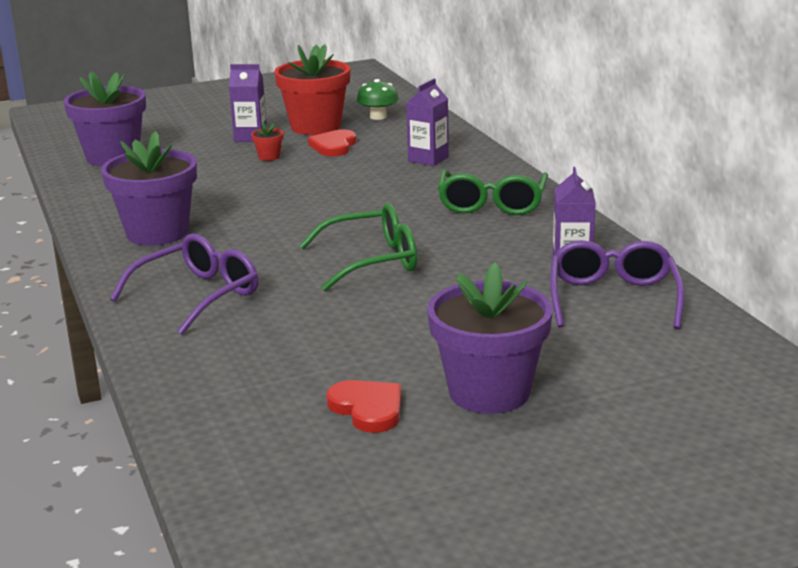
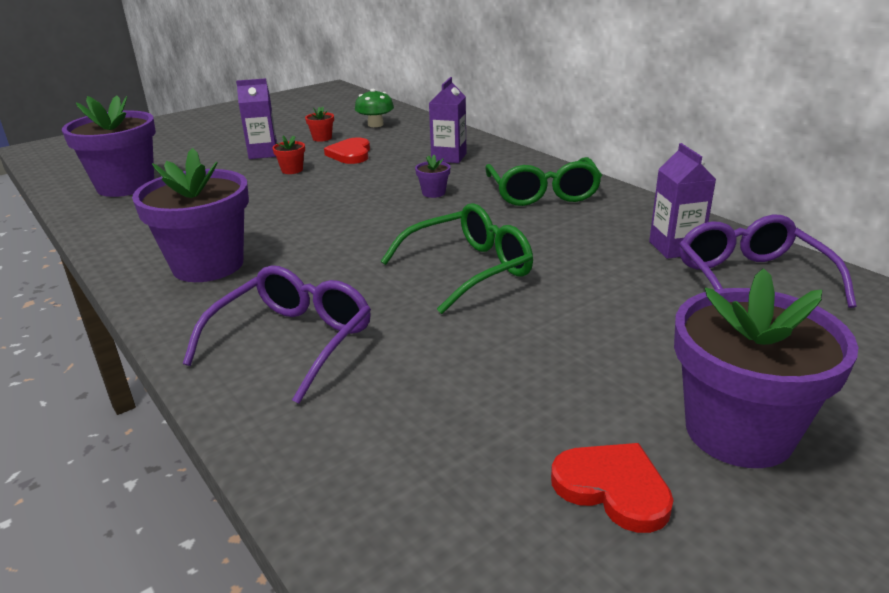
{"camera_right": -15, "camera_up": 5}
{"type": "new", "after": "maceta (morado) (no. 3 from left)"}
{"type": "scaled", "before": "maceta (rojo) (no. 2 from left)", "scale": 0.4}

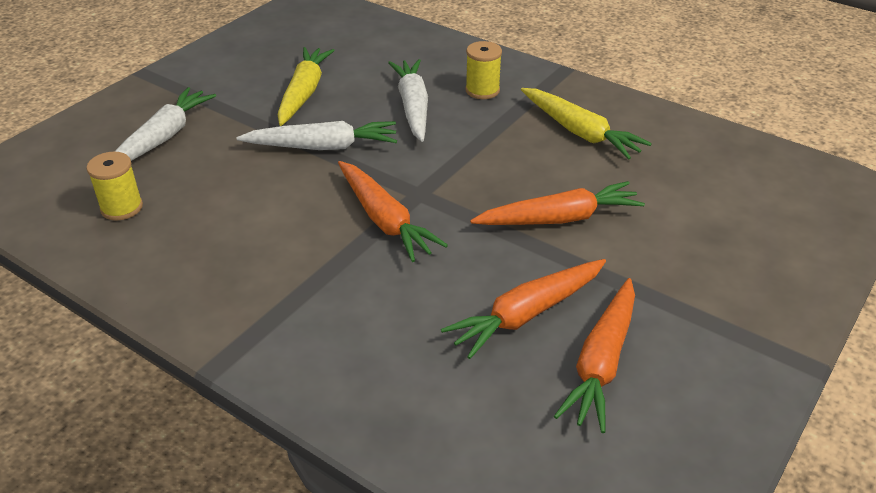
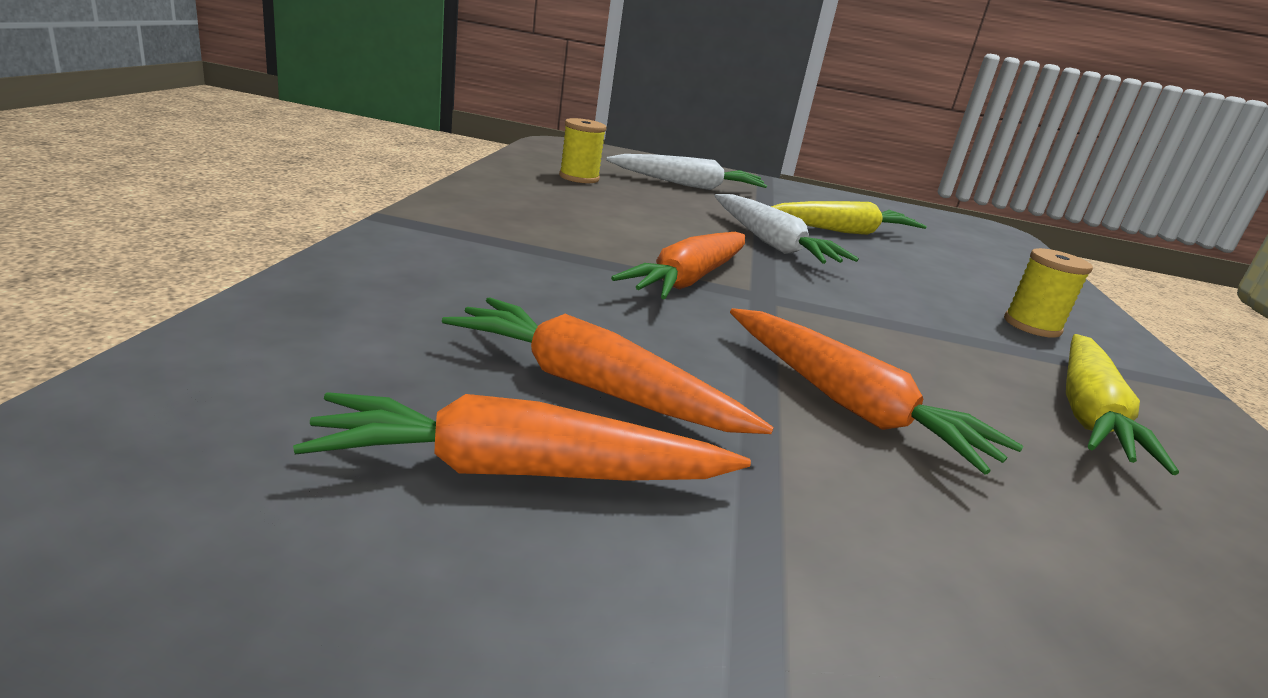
{"camera_right": 60, "camera_up": -15}
{"type": "gone", "before": "zanahoria (blanco) (no. 3 from left)"}

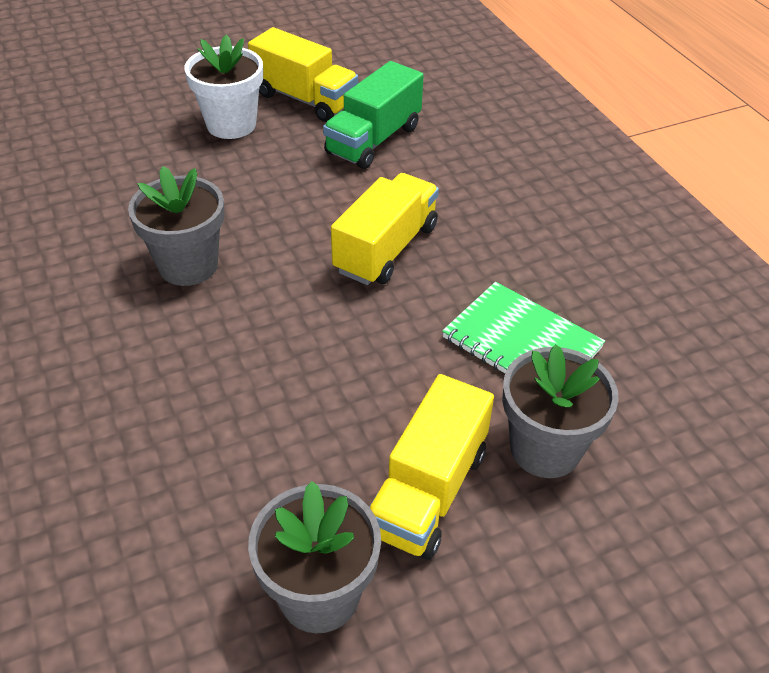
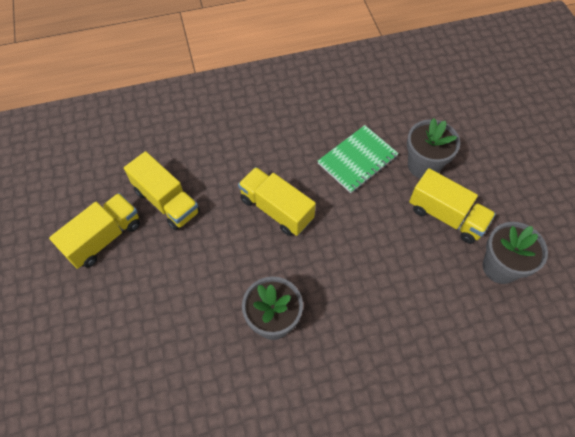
{"camera_right": -80, "camera_up": 15}
{"type": "gone", "before": "maceta (blanco)"}
{"type": "repainted", "before": "camión (verde)", "after": "camión (amarillo) (no. 2 from left)"}

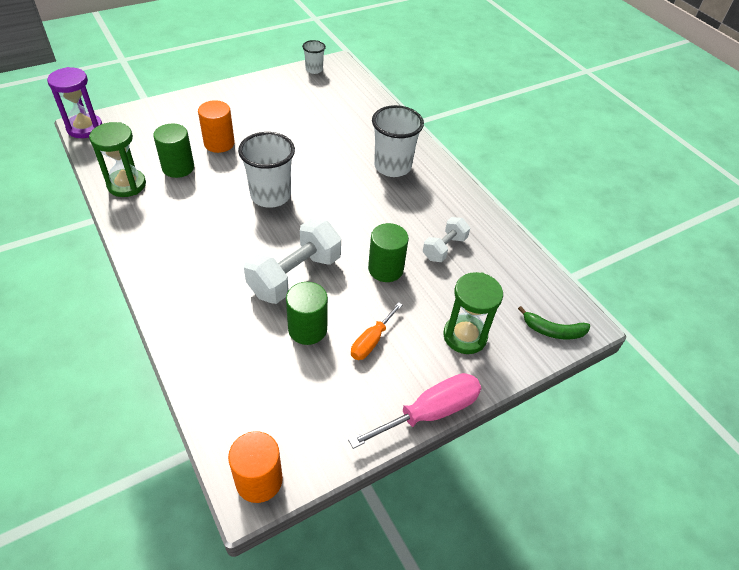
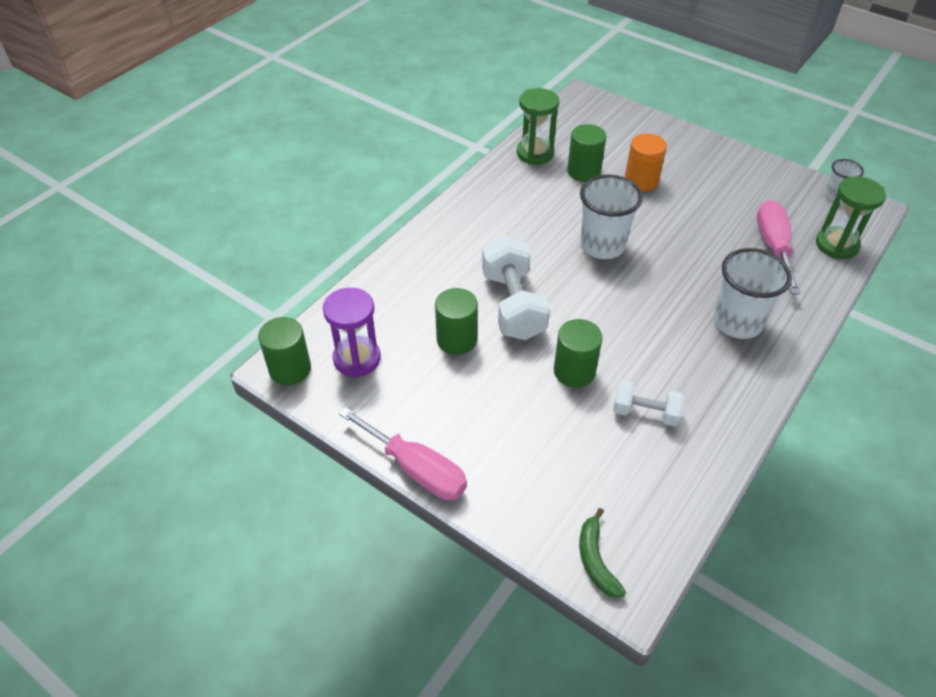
{"camera_right": 70, "camera_up": 0}
{"type": "gone", "before": "destornillador (naranja)"}
{"type": "new", "after": "destornillador (rosa) (no. 2 from left)"}
{"type": "shifted", "before": "reloj de arena (morado)"}
{"type": "shifted", "before": "reloj de arena (verde) (no. 2 from left)"}
{"type": "repainted", "before": "cilindro (naranja) (no. 2 from left)", "after": "cilindro (verde) (no. 1 from left)"}
{"type": "rotated", "before": "mancuerna (blanco) (no. 1 from left)", "turn": 60}

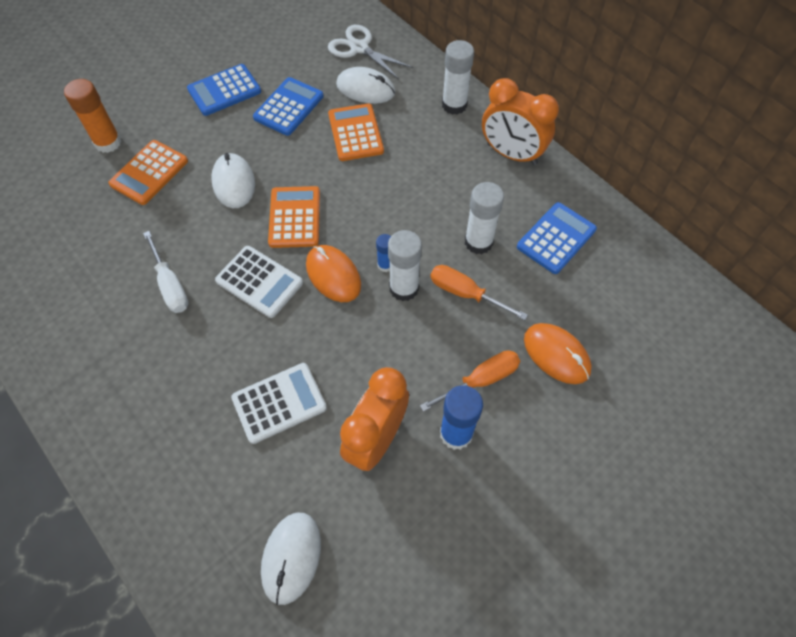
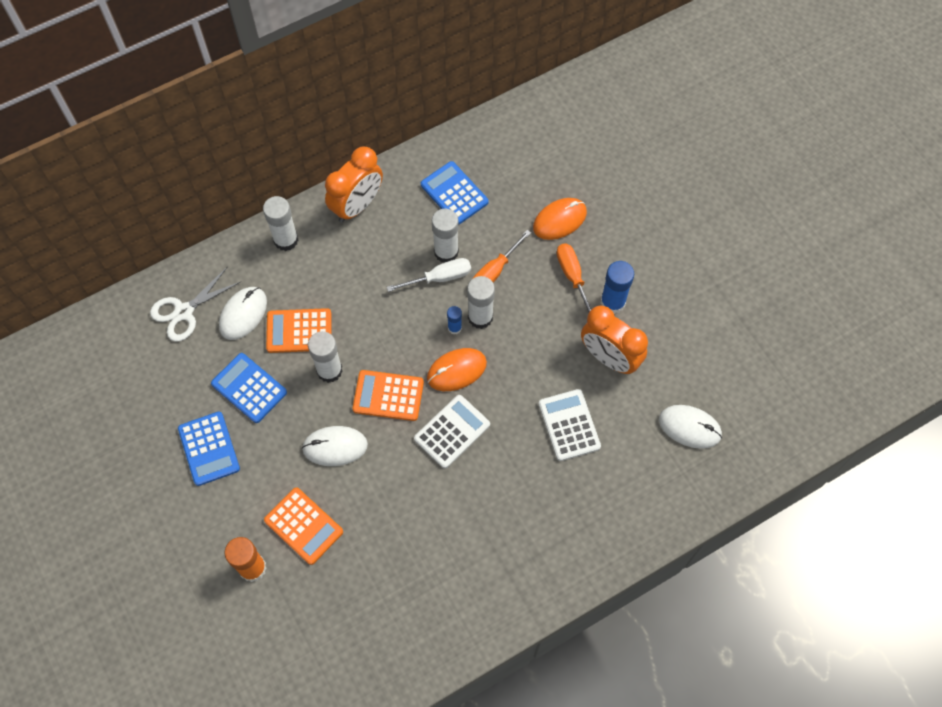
{"camera_right": -80, "camera_up": 5}
{"type": "new", "after": "barra de pegamento (blanco) (no. 2 from left)"}
{"type": "shifted", "before": "destornillador (blanco)"}

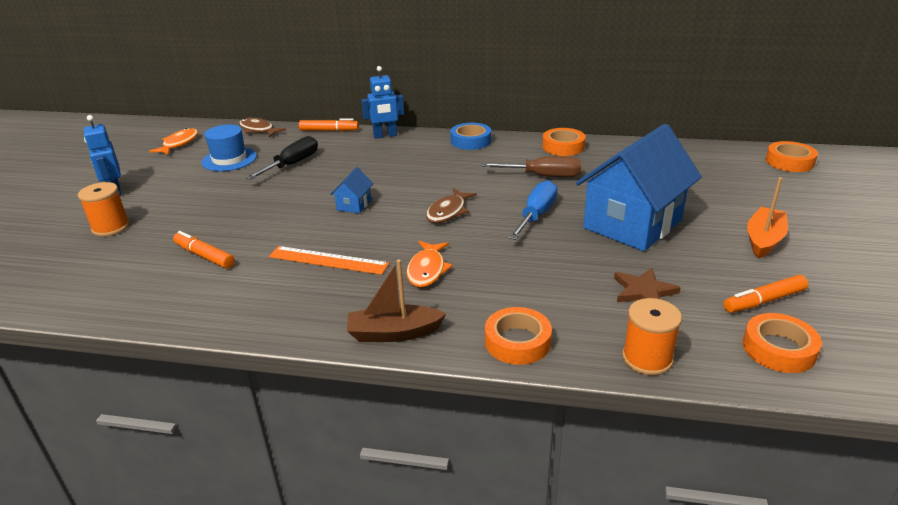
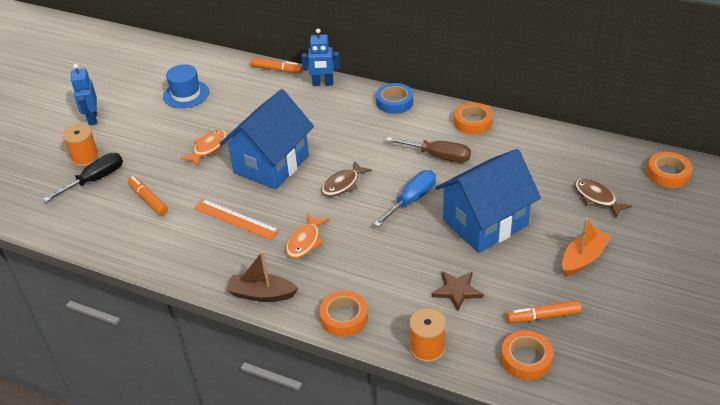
{"camera_right": 15, "camera_up": 10}
{"type": "shifted", "before": "pez (naranja) (no. 1 from left)"}
{"type": "shifted", "before": "pez (marrón) (no. 1 from left in the first image)", "after": "pez (marrón) (no. 2 from left)"}
{"type": "shifted", "before": "destornillador (negro)"}
{"type": "scaled", "before": "casa (azul) (no. 1 from left)", "scale": 2.49}

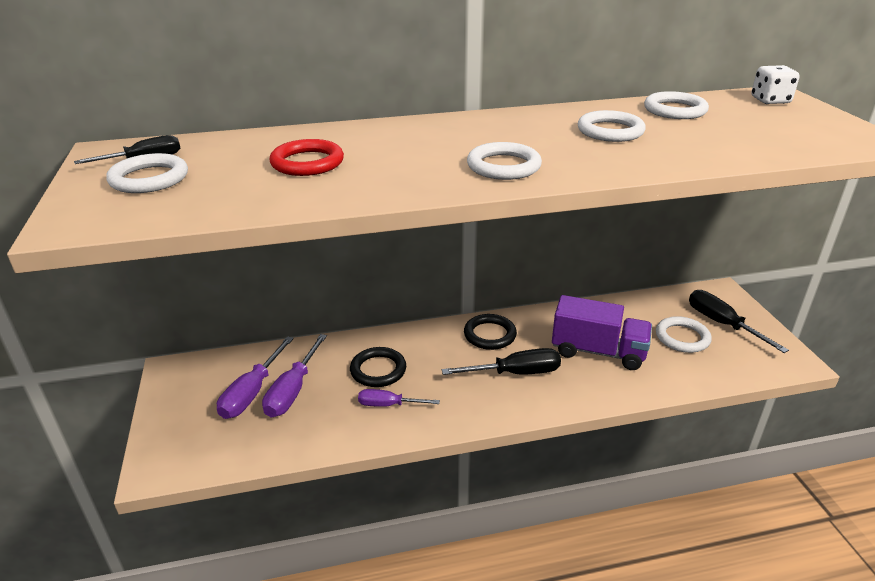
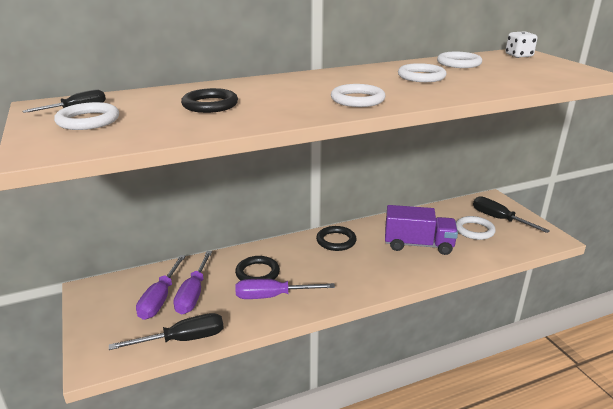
{"camera_right": -10, "camera_up": -5}
{"type": "shifted", "before": "destornillador (negro) (no. 2 from left)"}
{"type": "repainted", "before": "anillo (rojo)", "after": "anillo (negro) (no. 1 from left)"}
{"type": "scaled", "before": "destornillador (morado) (no. 3 from left)", "scale": 1.55}

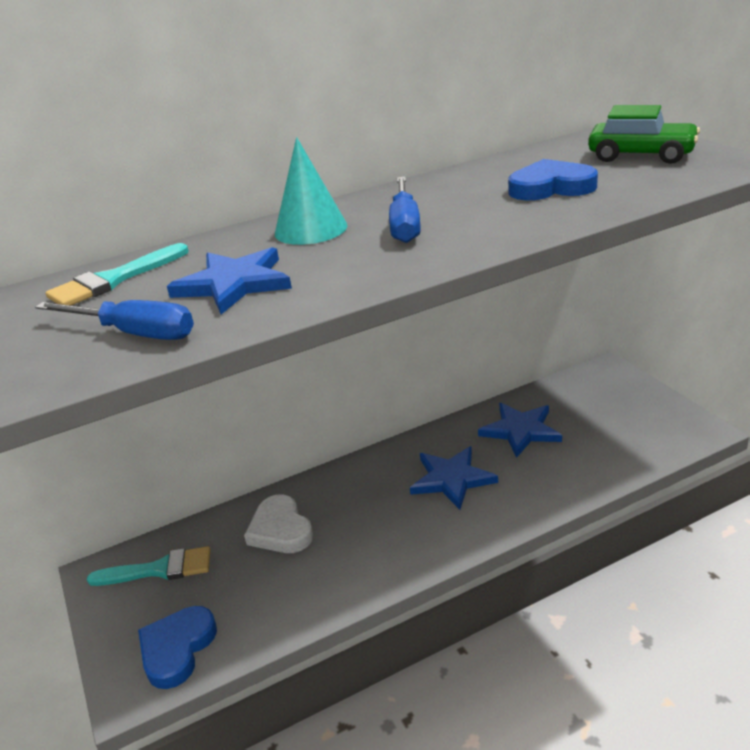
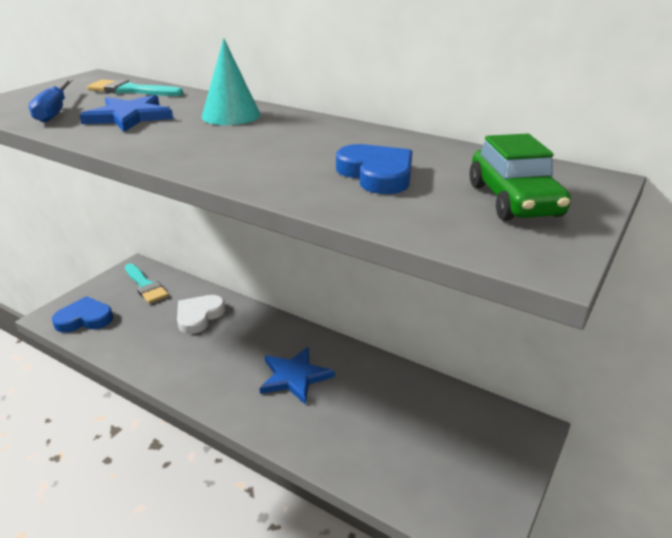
{"camera_right": 55, "camera_up": 0}
{"type": "gone", "before": "destornillador (azul) (no. 2 from left)"}
{"type": "gone", "before": "estrella (azul) (no. 3 from left)"}

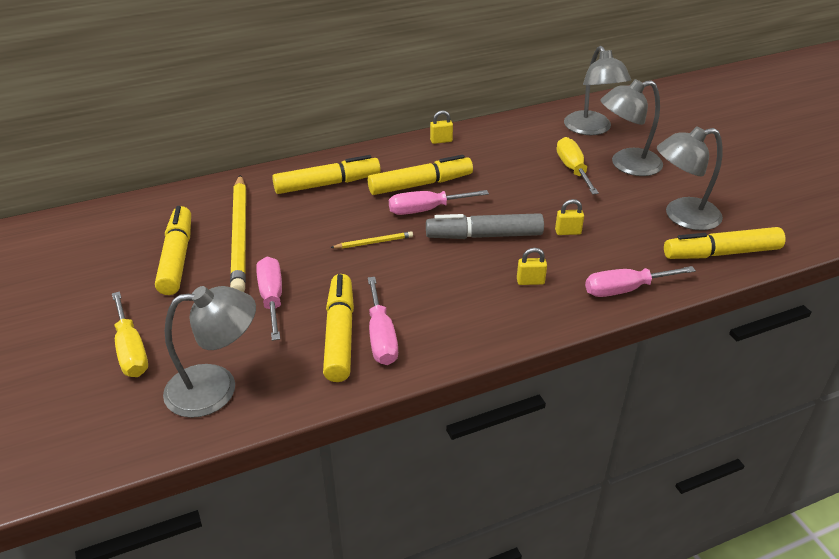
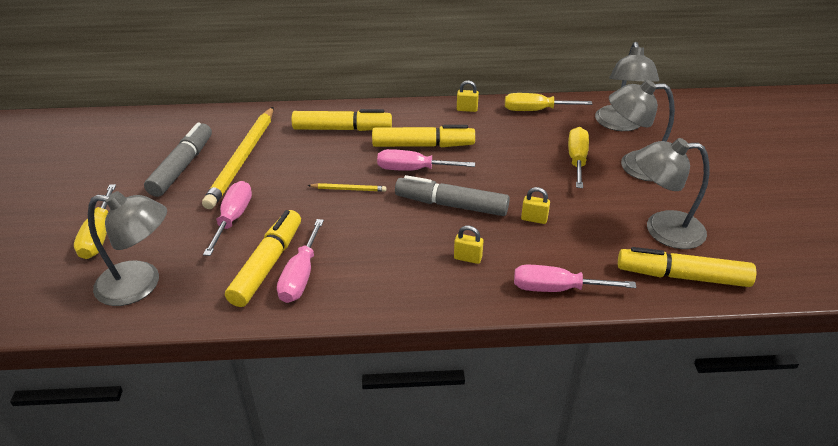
{"camera_right": 20, "camera_up": 0}
{"type": "new", "after": "destornillador (amarillo) (no. 2 from left)"}
{"type": "repainted", "before": "rotulador (amarillo) (no. 1 from left)", "after": "rotulador (gris) (no. 1 from left)"}

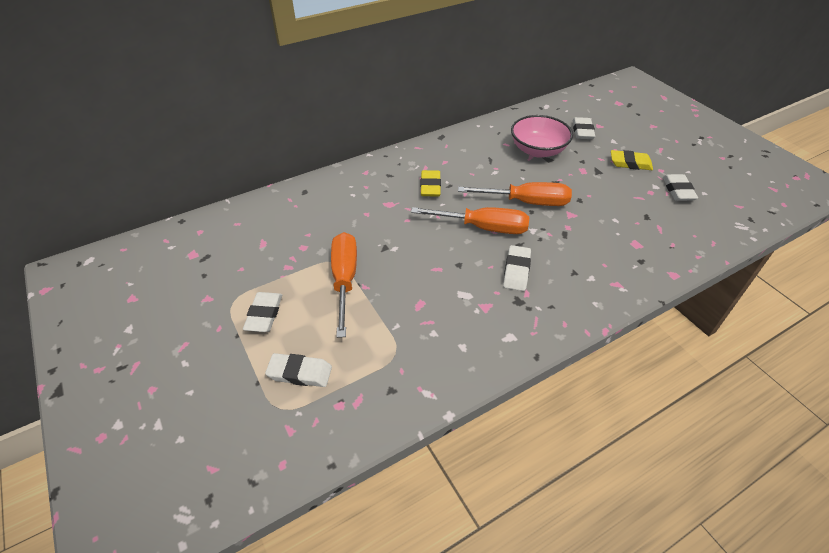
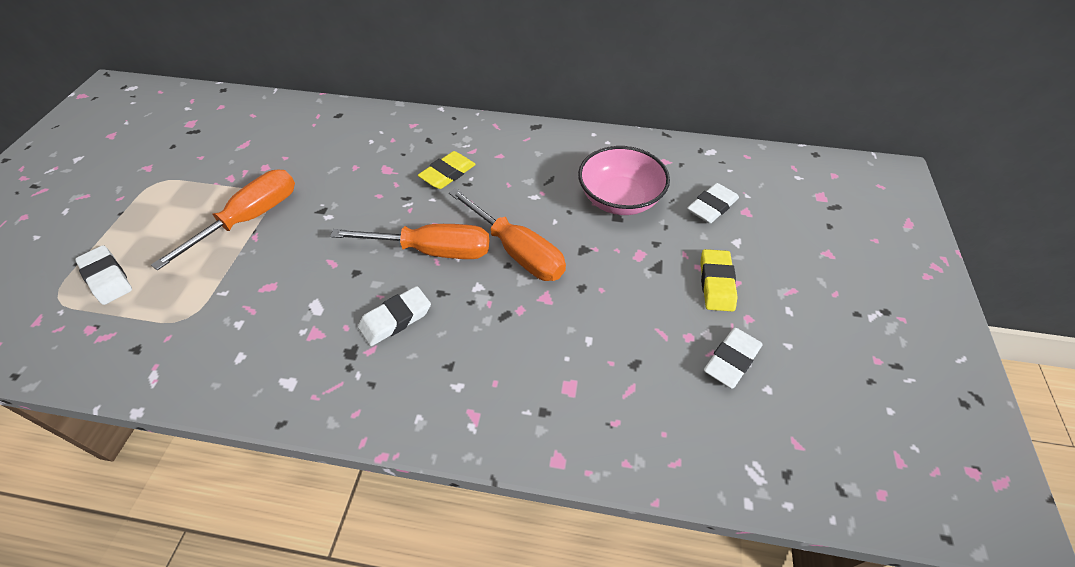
{"camera_right": 40, "camera_up": 5}
{"type": "gone", "before": "goma de borrar (blanco) (no. 1 from left)"}
{"type": "rotated", "before": "destornillador (naranja) (no. 2 from left)", "turn": -45}
{"type": "rotated", "before": "goma de borrar (amarillo) (no. 2 from left)", "turn": 45}

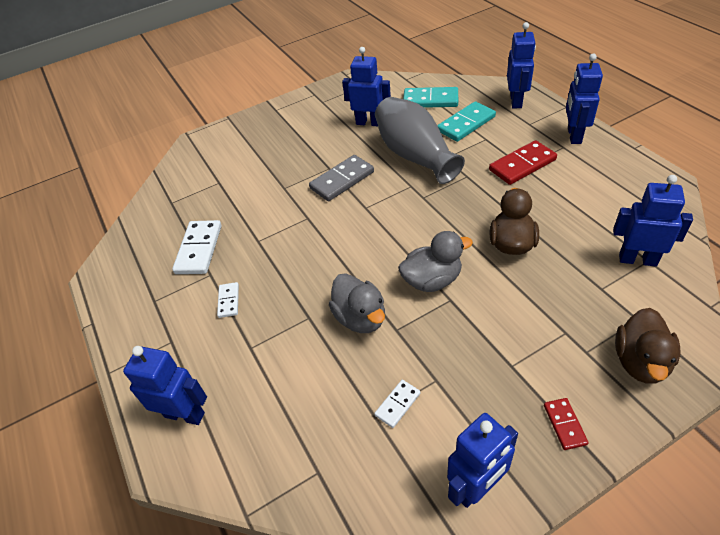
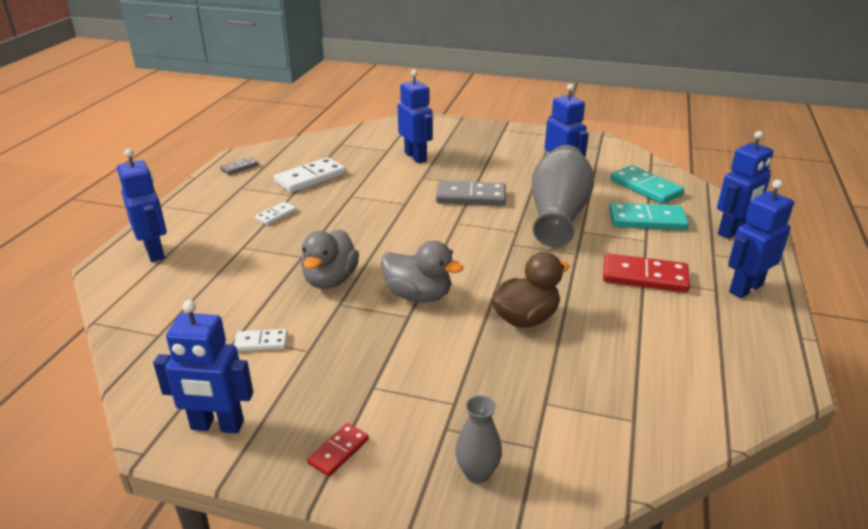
{"camera_right": 40, "camera_up": -15}
{"type": "new", "after": "ficha de dominó (gris) (no. 1 from left)"}
{"type": "shifted", "before": "robot (azul) (no. 6 from left in the first image)", "after": "robot (azul) (no. 3 from left)"}
{"type": "swapped", "before": "pato (marrón) (no. 2 from left)", "after": "florero (gris) (no. 1 from left)"}

